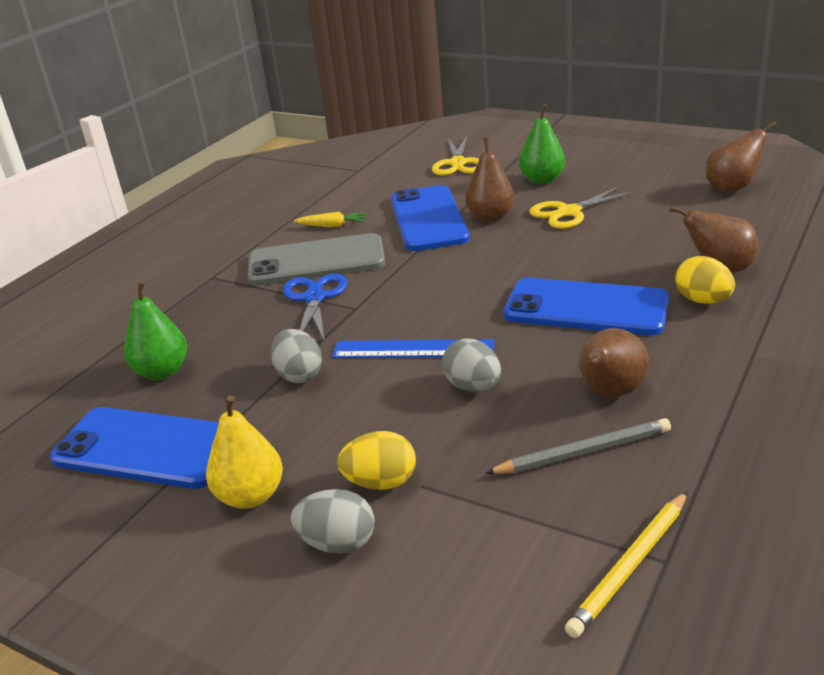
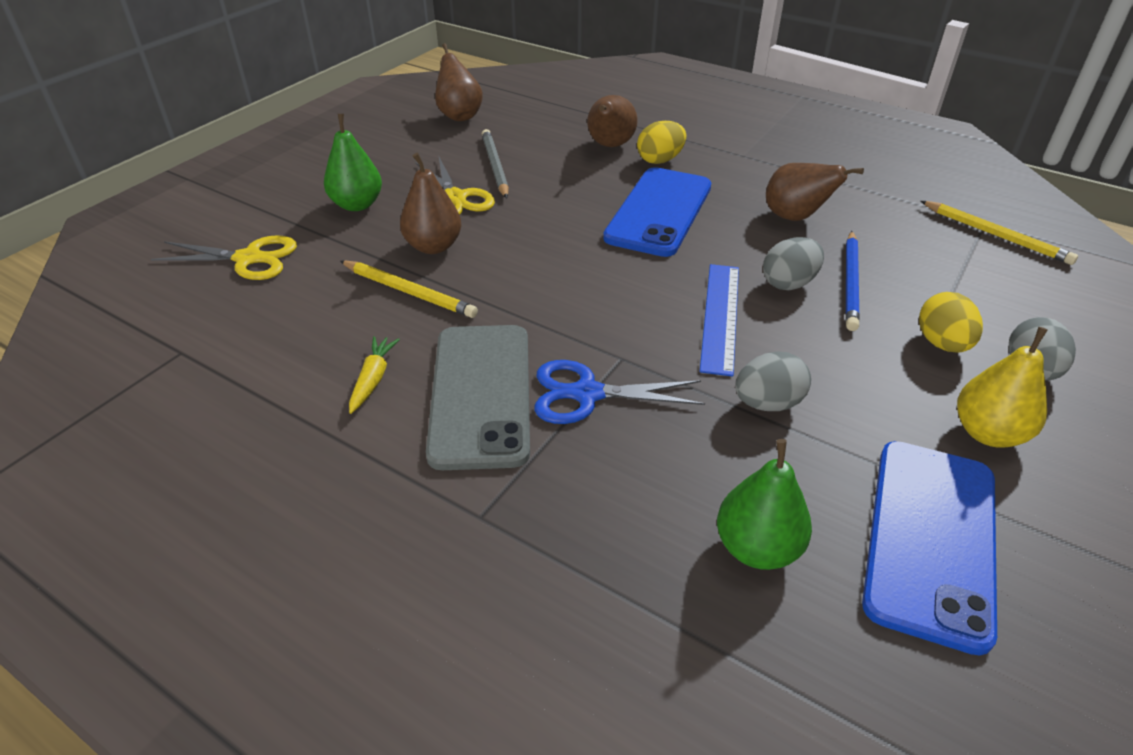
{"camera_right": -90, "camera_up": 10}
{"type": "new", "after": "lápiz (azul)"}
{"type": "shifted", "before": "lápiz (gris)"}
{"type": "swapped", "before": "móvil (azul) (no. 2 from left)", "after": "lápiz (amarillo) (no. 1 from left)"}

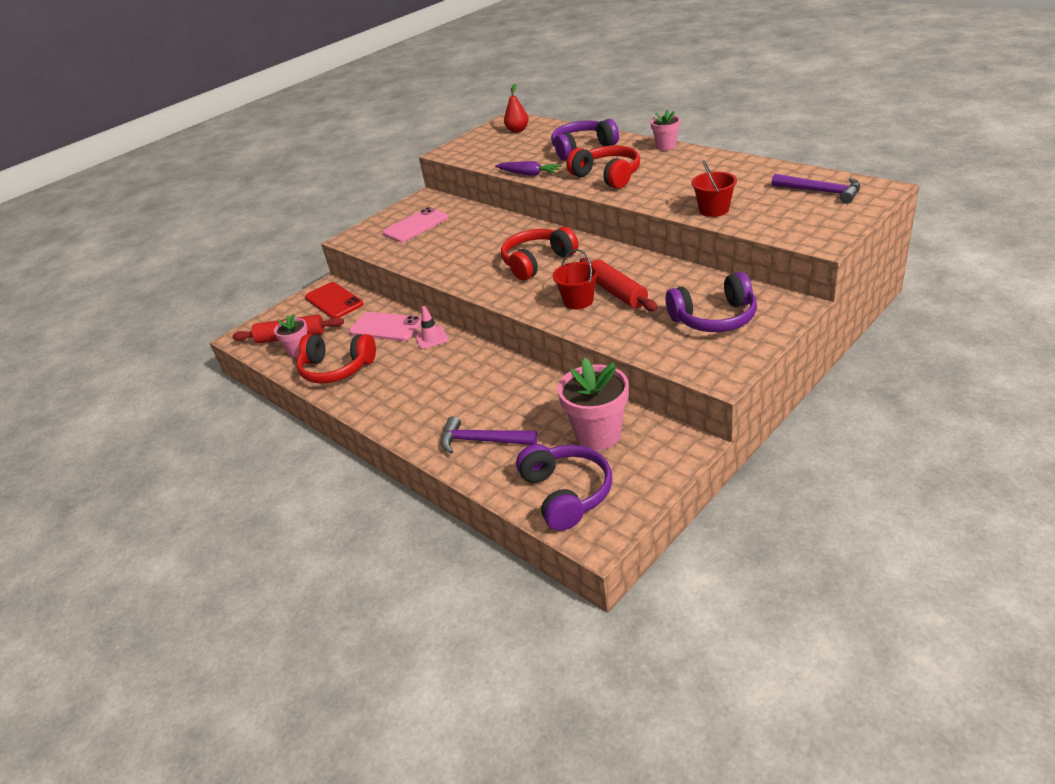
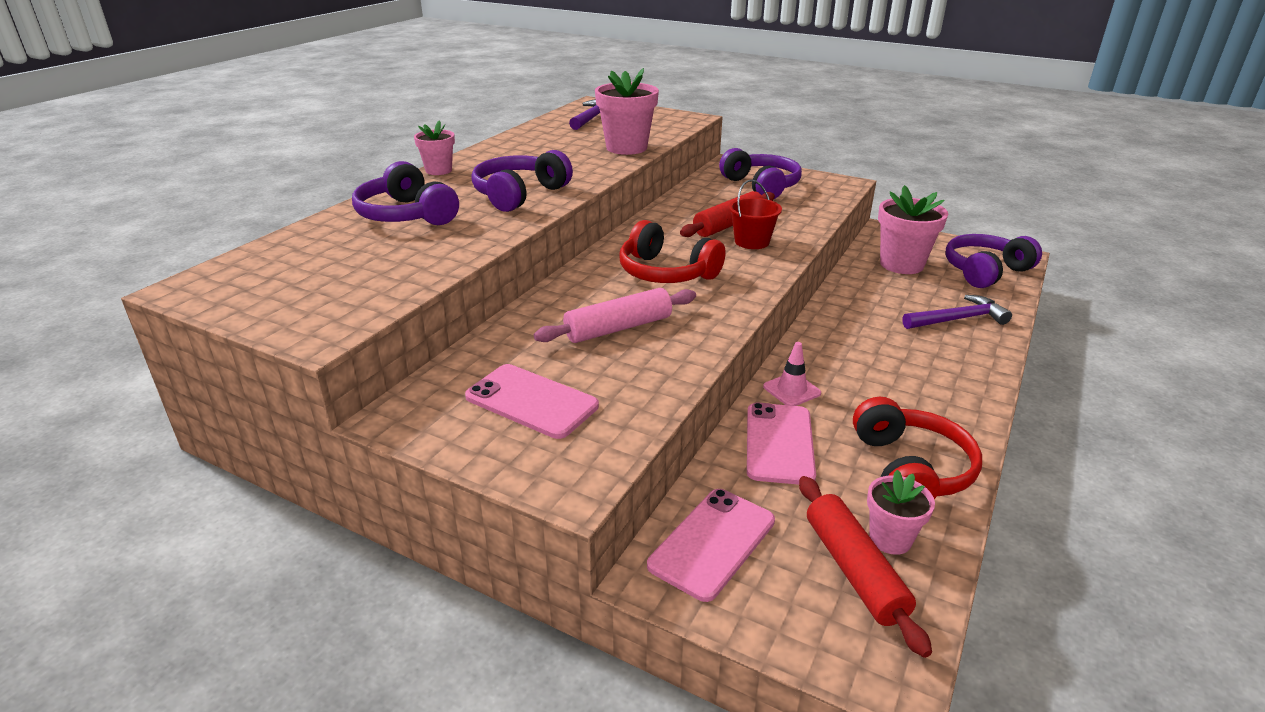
{"camera_right": -110, "camera_up": -5}
{"type": "gone", "before": "zanahoria (morado)"}
{"type": "gone", "before": "pera (rojo)"}
{"type": "new", "after": "rodillo (rosa)"}
{"type": "swapped", "before": "balde (rojo) (no. 2 from left)", "after": "maceta (rosa) (no. 2 from left)"}
{"type": "repainted", "before": "móvil (rojo)", "after": "móvil (rosa) (no. 2 from left)"}
{"type": "repainted", "before": "auriculares (rojo) (no. 3 from left)", "after": "auriculares (morado) (no. 2 from left)"}
{"type": "rotated", "before": "martillo (morado) (no. 1 from left in the first image)", "turn": -105}

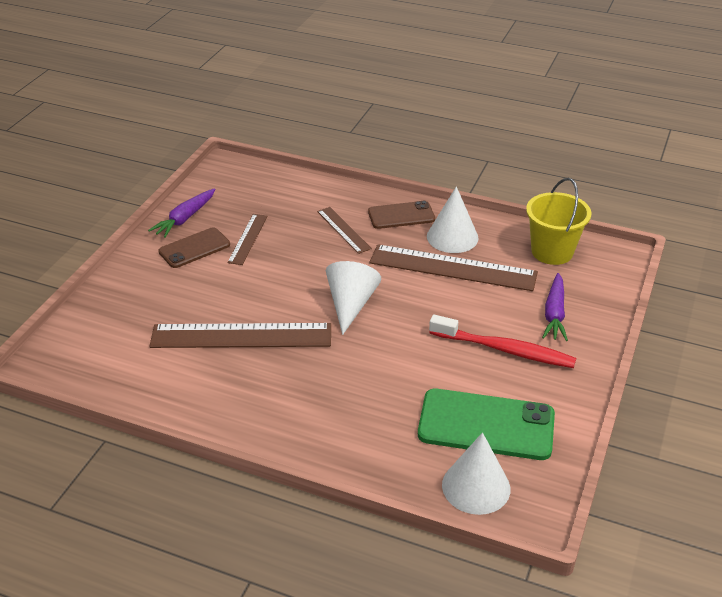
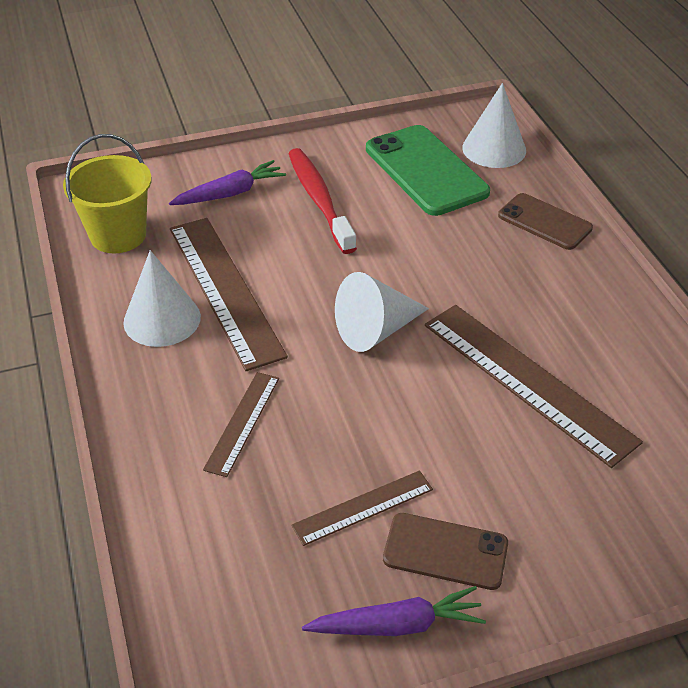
{"camera_right": -130, "camera_up": 5}
{"type": "shifted", "before": "móvil (marrón) (no. 2 from left)"}

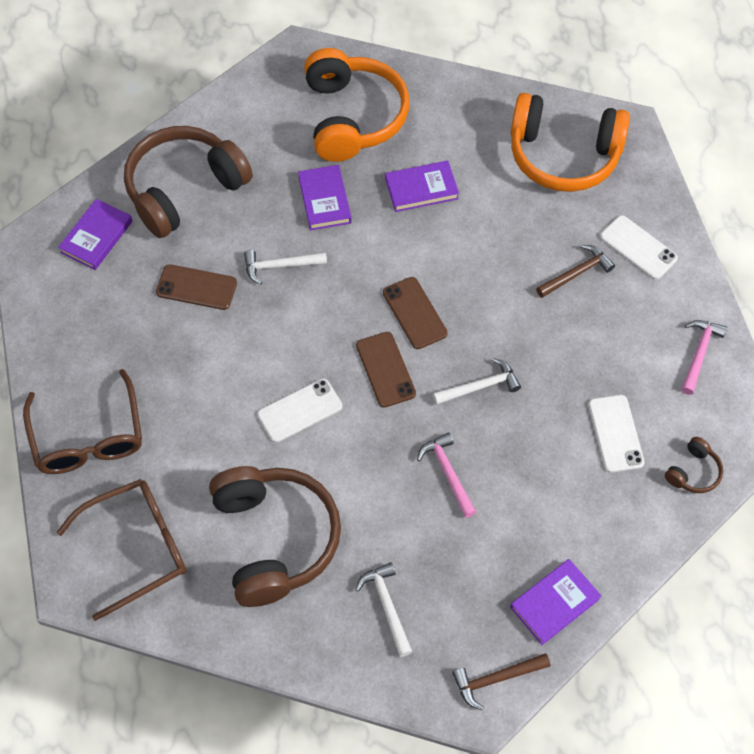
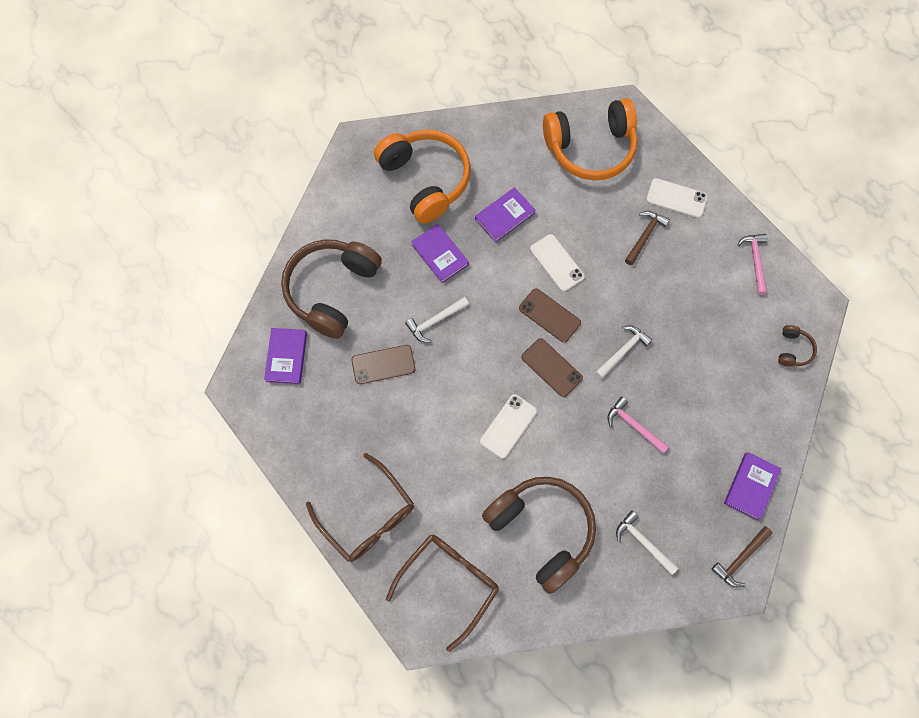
{"camera_right": -25, "camera_up": 10}
{"type": "shifted", "before": "móvil (blanco) (no. 2 from left)"}

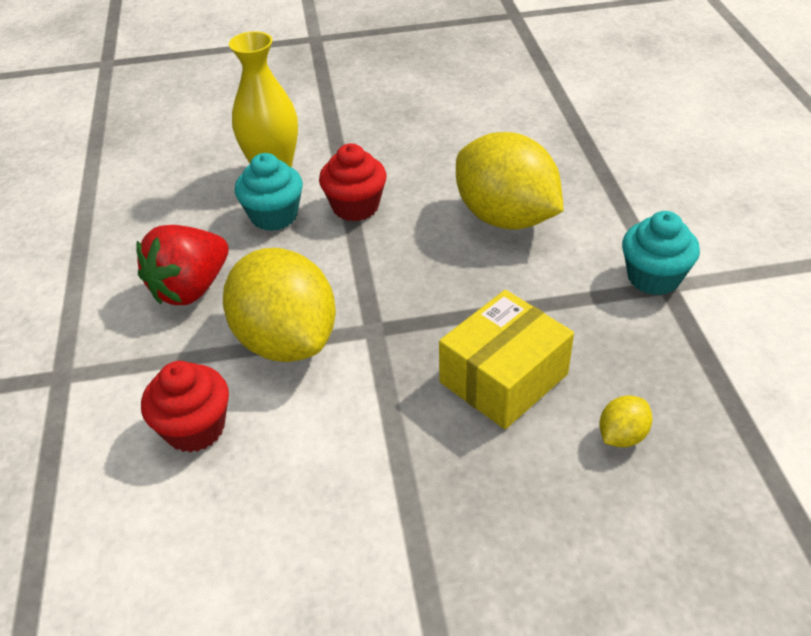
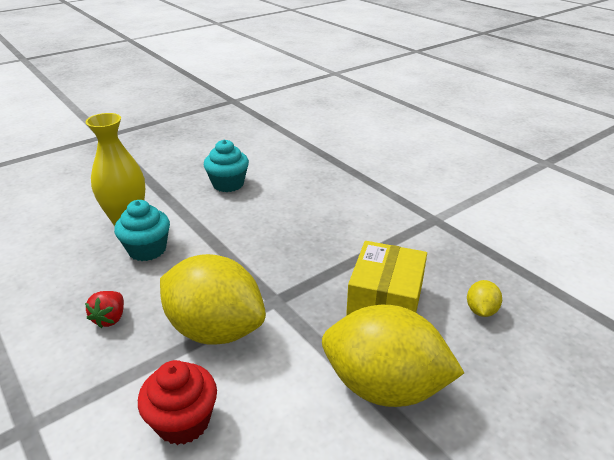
{"camera_right": -30, "camera_up": -10}
{"type": "gone", "before": "magdalena (rojo) (no. 2 from left)"}
{"type": "shifted", "before": "limón (amarillo) (no. 2 from left)"}
{"type": "shifted", "before": "magdalena (turquesa) (no. 2 from left)"}
{"type": "scaled", "before": "fresa (rojo)", "scale": 0.53}

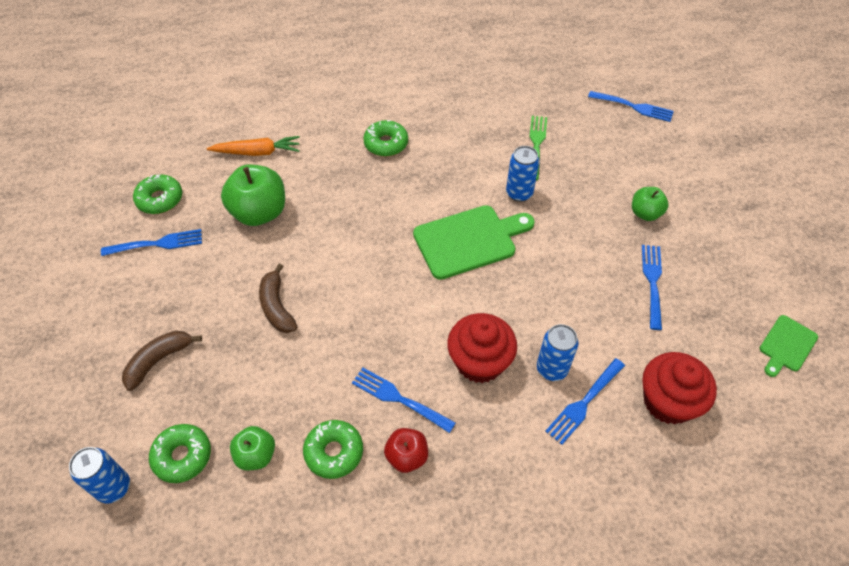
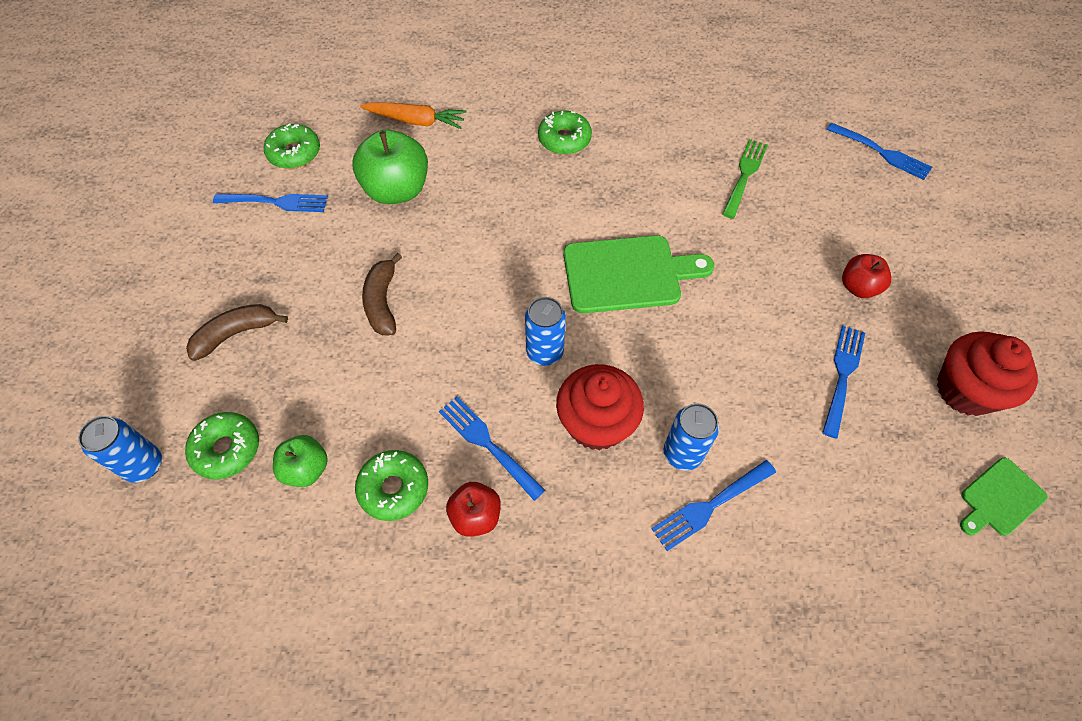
{"camera_right": 15, "camera_up": 5}
{"type": "shifted", "before": "lata (azul) (no. 2 from left)"}
{"type": "shifted", "before": "magdalena (rojo) (no. 2 from left)"}
{"type": "repainted", "before": "manzana (verde) (no. 3 from left)", "after": "manzana (rojo) (no. 2 from left)"}

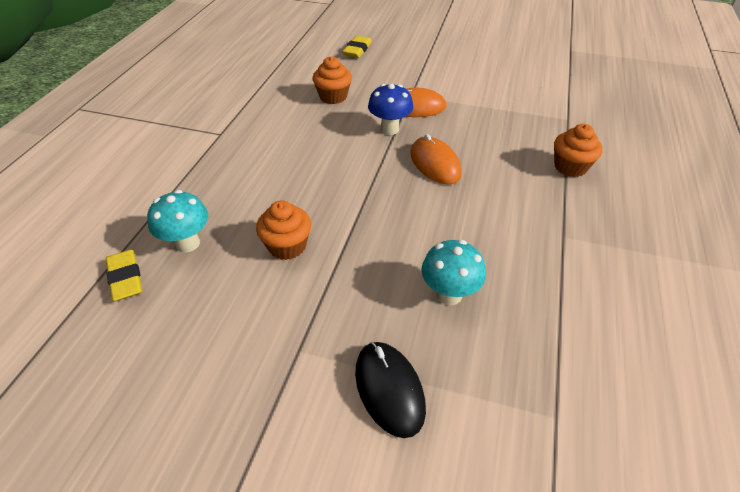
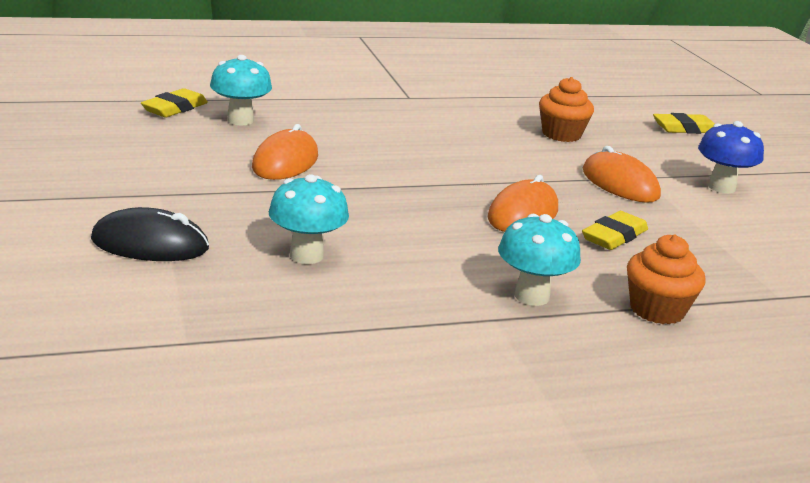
{"camera_right": 55, "camera_up": -20}
{"type": "new", "after": "seta (turquesa) (no. 3 from left)"}
{"type": "new", "after": "goma de borrar (amarillo) (no. 2 from left)"}
{"type": "shifted", "before": "seta (azul)"}
{"type": "swapped", "before": "magdalena (naranja) (no. 1 from left)", "after": "ratón (naranja) (no. 1 from left)"}
{"type": "rotated", "before": "ratón (negro)", "turn": 60}

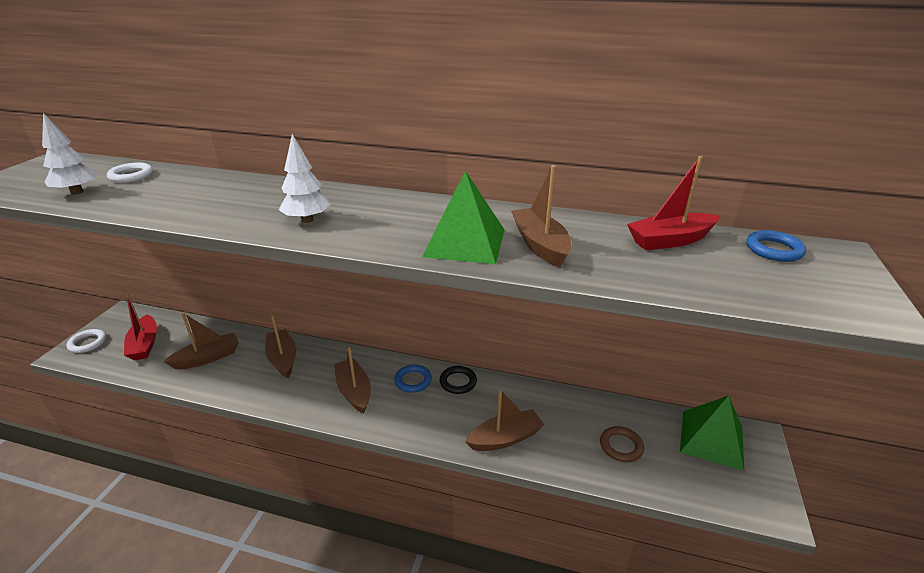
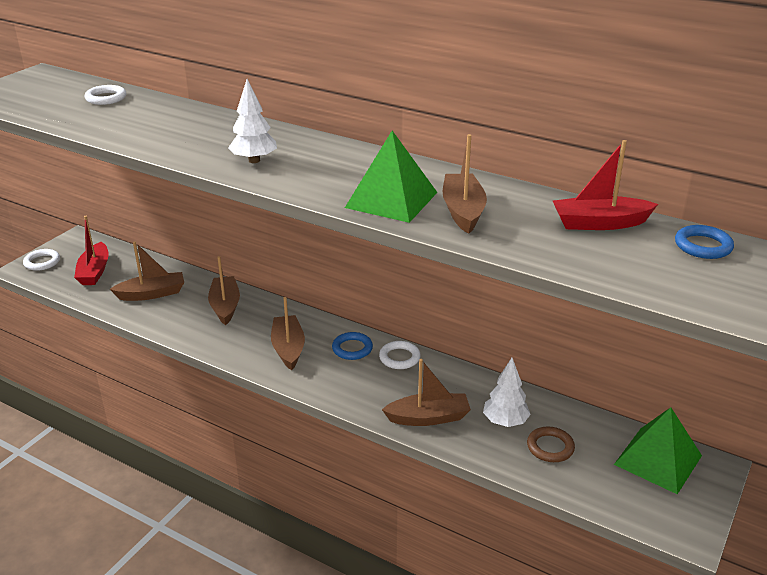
{"camera_right": 15, "camera_up": 0}
{"type": "shifted", "before": "árbol (blanco) (no. 1 from left in the first image)", "after": "árbol (blanco) (no. 2 from left)"}
{"type": "repainted", "before": "anillo (negro)", "after": "anillo (blanco) (no. 3 from left)"}

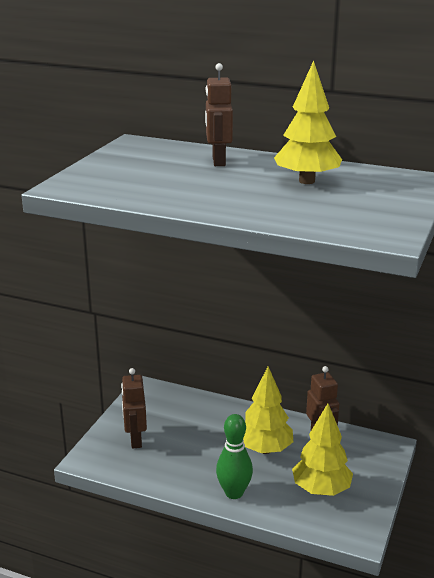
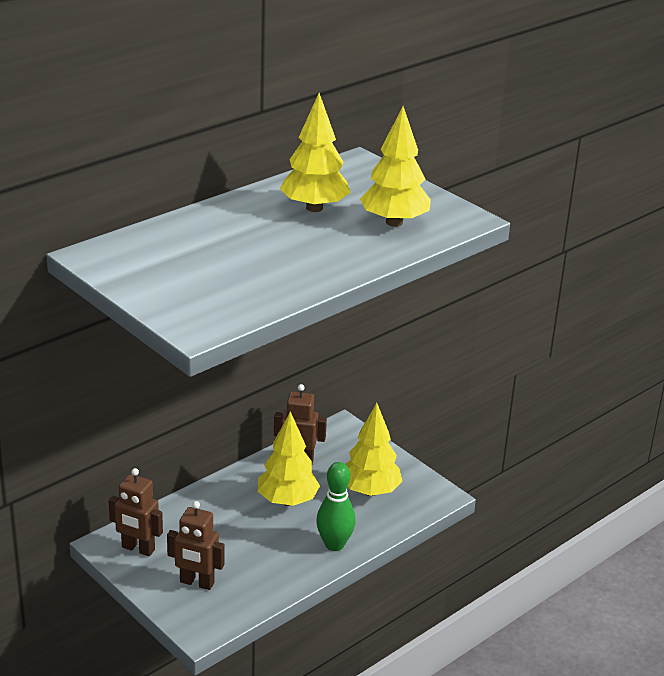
{"camera_right": -65, "camera_up": 5}
{"type": "new", "after": "árbol (amarillo) (no. 4 from left)"}
{"type": "shifted", "before": "robot (marrón) (no. 2 from left in the first image)", "after": "robot (marrón) (no. 1 from left)"}

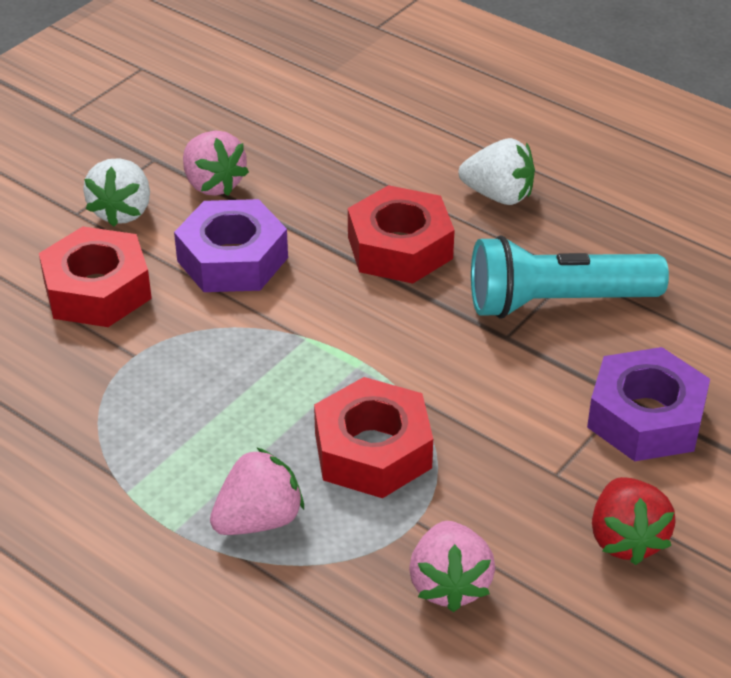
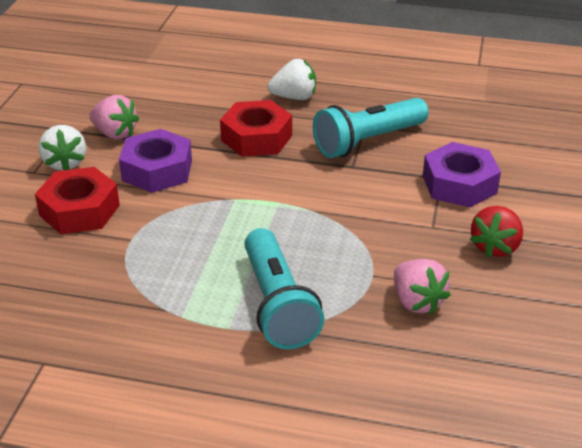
{"camera_right": -25, "camera_up": -5}
{"type": "gone", "before": "tuerca (rojo) (no. 2 from left)"}
{"type": "swapped", "before": "fresa (rosa) (no. 2 from left)", "after": "lámpara de mano (turquesa) (no. 1 from left)"}
{"type": "rotated", "before": "fresa (rojo)", "turn": 60}

